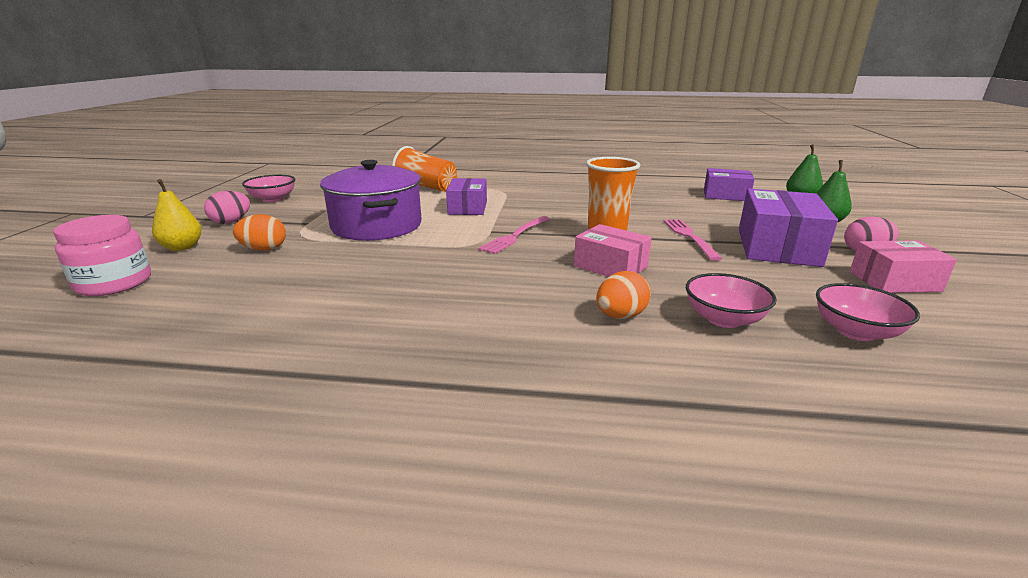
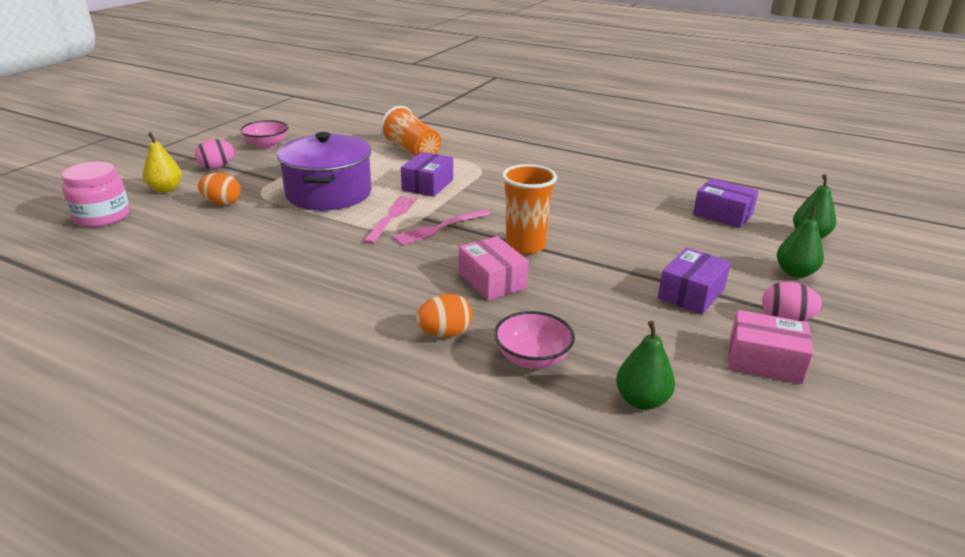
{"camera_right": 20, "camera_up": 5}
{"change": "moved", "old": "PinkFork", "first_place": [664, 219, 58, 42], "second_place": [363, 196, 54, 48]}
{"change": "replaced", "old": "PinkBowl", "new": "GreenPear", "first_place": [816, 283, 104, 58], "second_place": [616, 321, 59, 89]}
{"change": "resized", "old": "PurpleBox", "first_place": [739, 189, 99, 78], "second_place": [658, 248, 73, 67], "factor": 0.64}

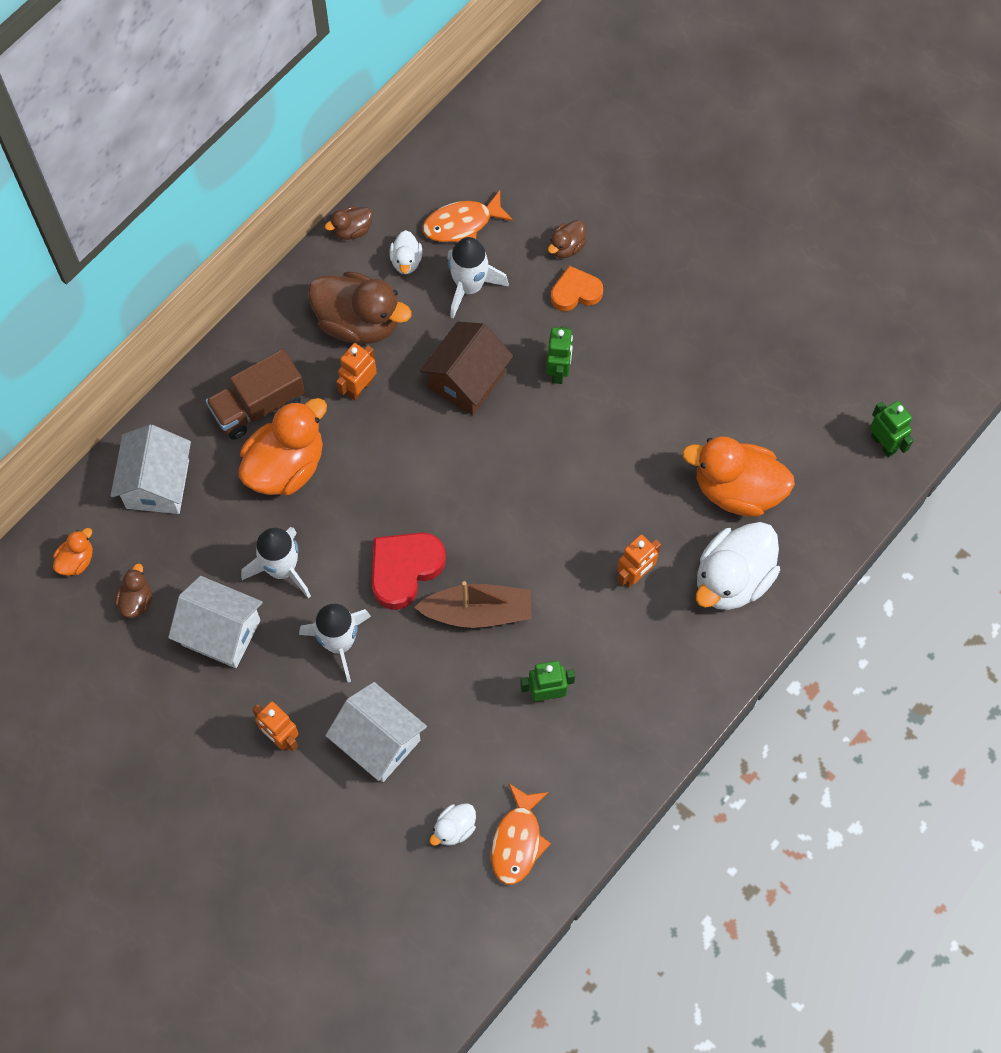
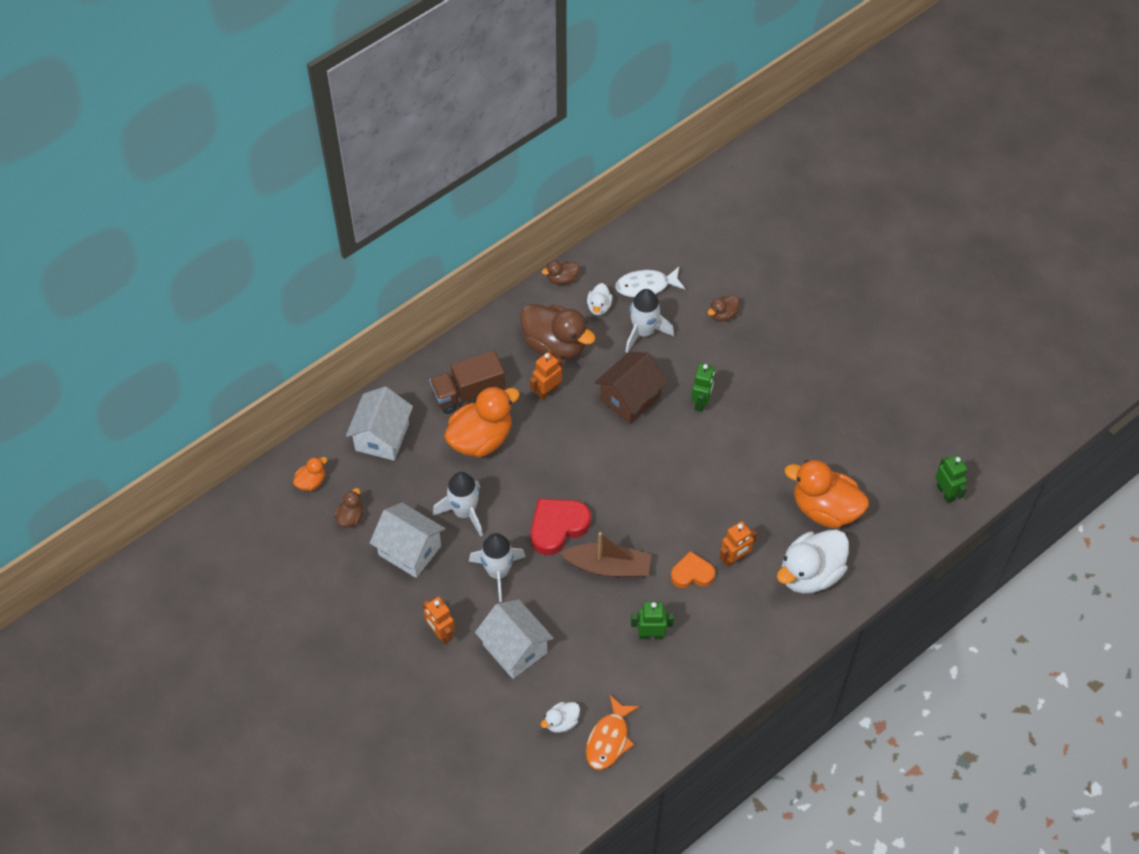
{"camera_right": 10, "camera_up": -10}
{"change": "recoloured", "old": "OrangeFish", "new": "WhiteFish", "first_place": [422, 191, 91, 51], "second_place": [615, 267, 71, 30]}
{"change": "moved", "old": "OrangeHeart", "first_place": [551, 266, 52, 45], "second_place": [671, 551, 44, 37]}

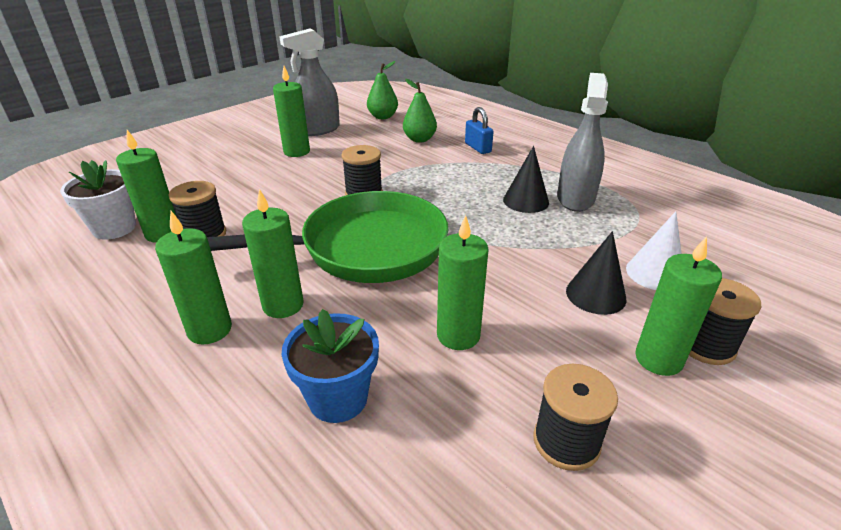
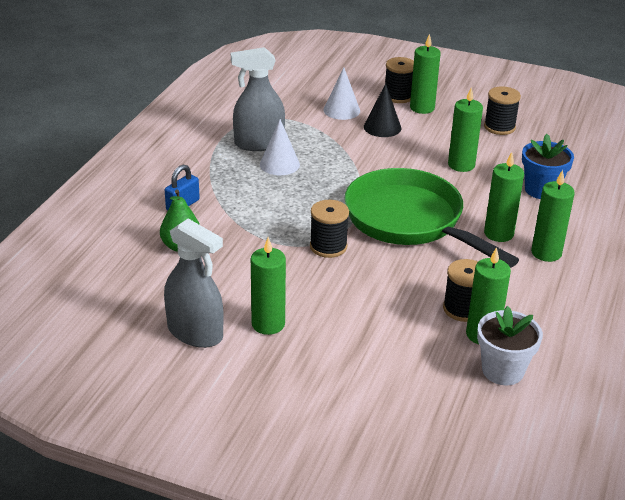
{"camera_right": -115, "camera_up": 0}
{"change": "recoloured", "old": "BlackCone", "new": "WhiteCone", "first_place": [503, 146, 46, 67], "second_place": [260, 119, 40, 56]}
{"change": "removed", "old": "GreenPear", "first_place": [367, 61, 31, 58]}

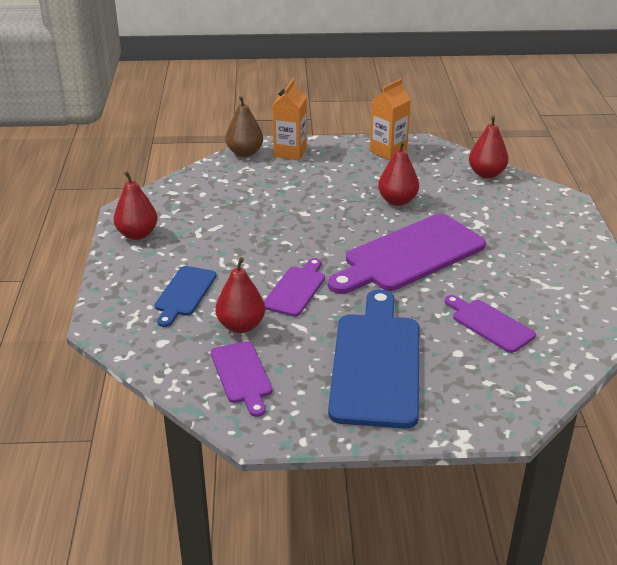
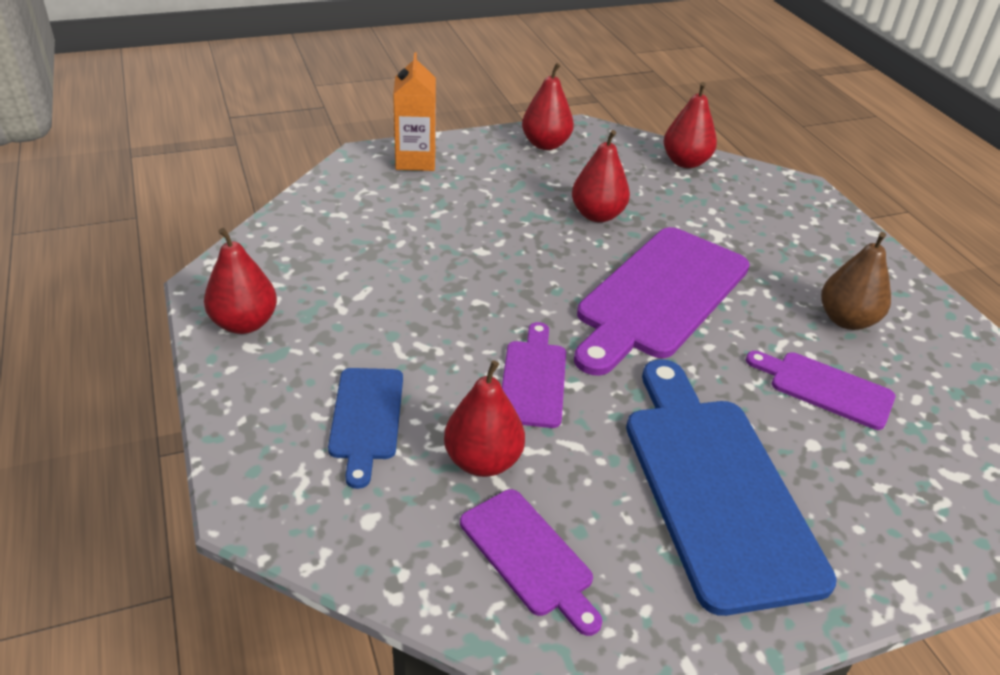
{"camera_right": -20, "camera_up": 5}
{"change": "replaced", "old": "OrangeCarton", "new": "RedPear", "first_place": [370, 79, 41, 81], "second_place": [522, 63, 52, 87]}
{"change": "moved", "old": "BrownPear", "first_place": [226, 96, 37, 61], "second_place": [821, 232, 70, 98]}

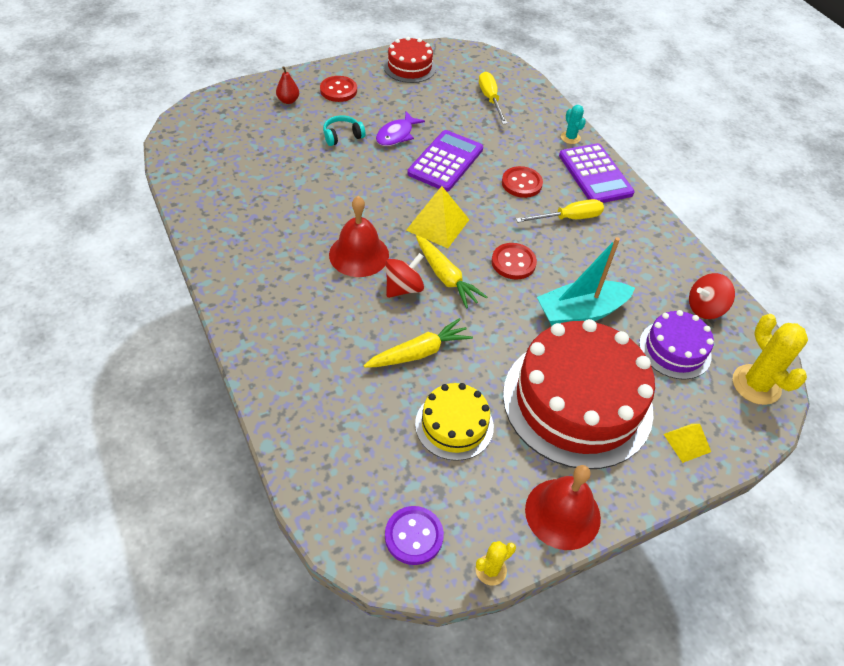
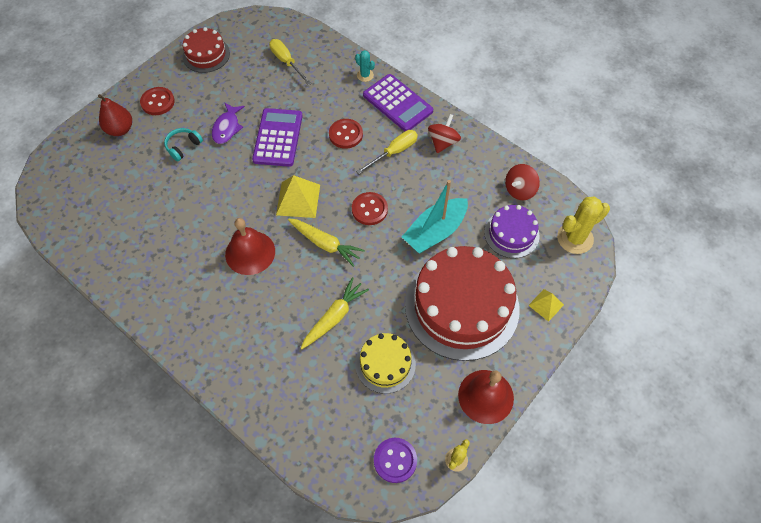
{"camera_right": -20, "camera_up": 10}
{"change": "resized", "old": "RedPear", "first_place": [276, 66, 23, 38], "second_place": [98, 94, 34, 42], "factor": 1.51}
{"change": "moved", "old": "RedSpinningTop", "first_place": [385, 253, 39, 45], "second_place": [428, 114, 33, 39]}
{"change": "turned", "old": "YellowCactus", "first_place": [733, 314, 75, 91], "second_place": [557, 196, 53, 58], "degrees": -75}

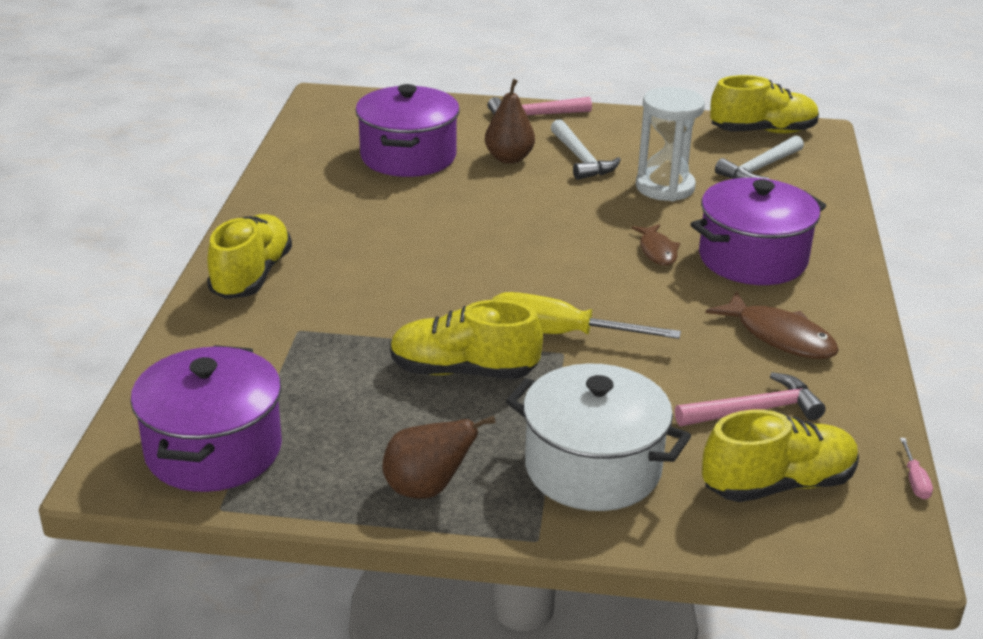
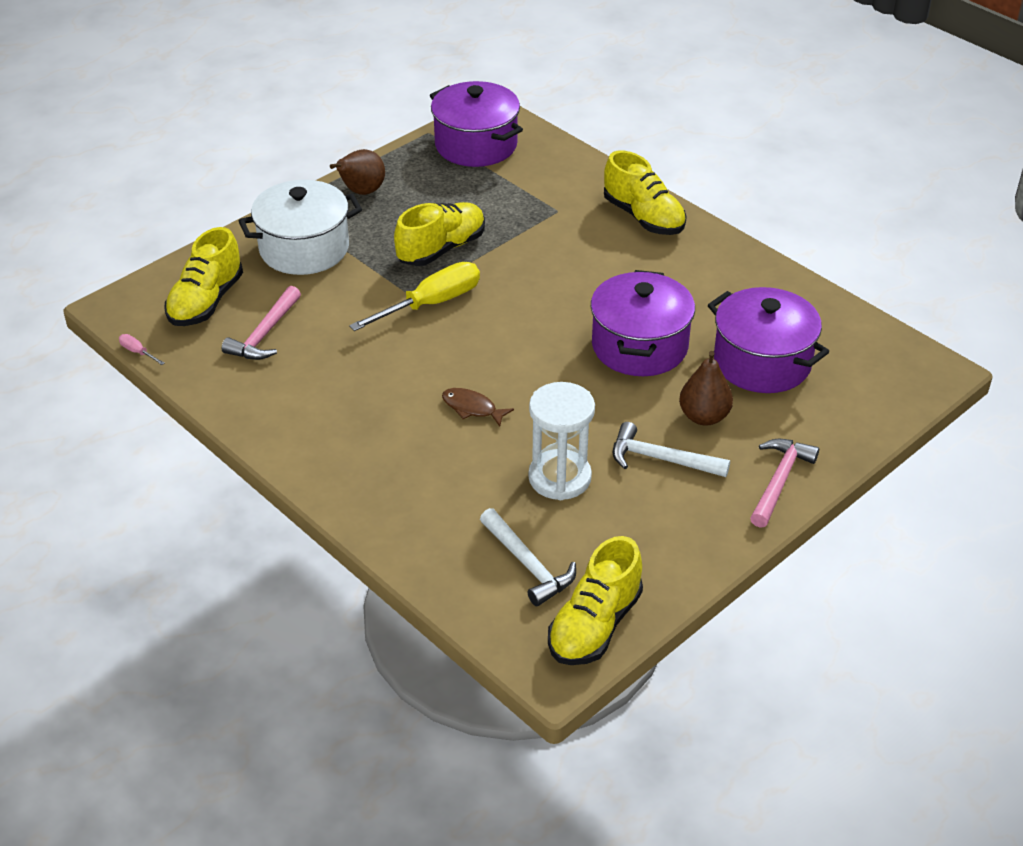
{"camera_right": 130, "camera_up": 10}
{"change": "turned", "old": "WhiteHammer", "first_place": [715, 135, 89, 44], "second_place": [480, 508, 96, 98], "degrees": 150}
{"change": "moved", "old": "PurplePot", "first_place": [690, 178, 136, 107], "second_place": [591, 270, 104, 106]}
{"change": "removed", "old": "BrownFish", "first_place": [706, 291, 133, 68]}

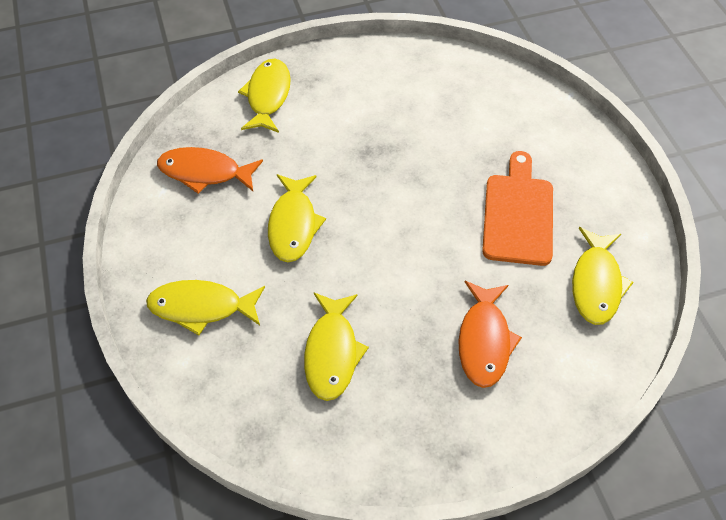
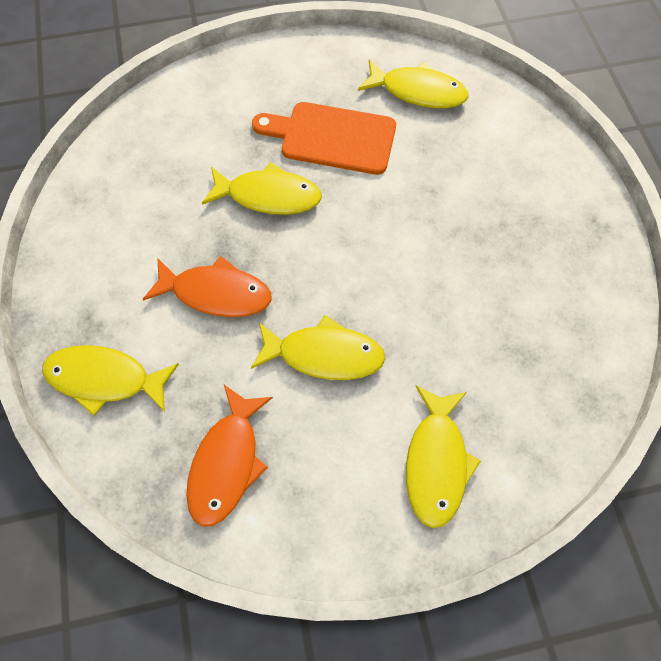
{"camera_right": -85, "camera_up": 10}
{"change": "moved", "old": "OrangeFish", "first_place": [458, 281, 64, 107], "second_place": [143, 256, 129, 61]}
{"change": "moved", "old": "YellowFish", "first_place": [304, 292, 65, 109], "second_place": [202, 162, 120, 53]}

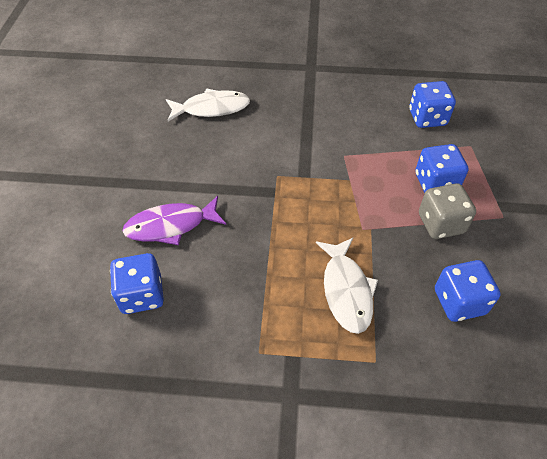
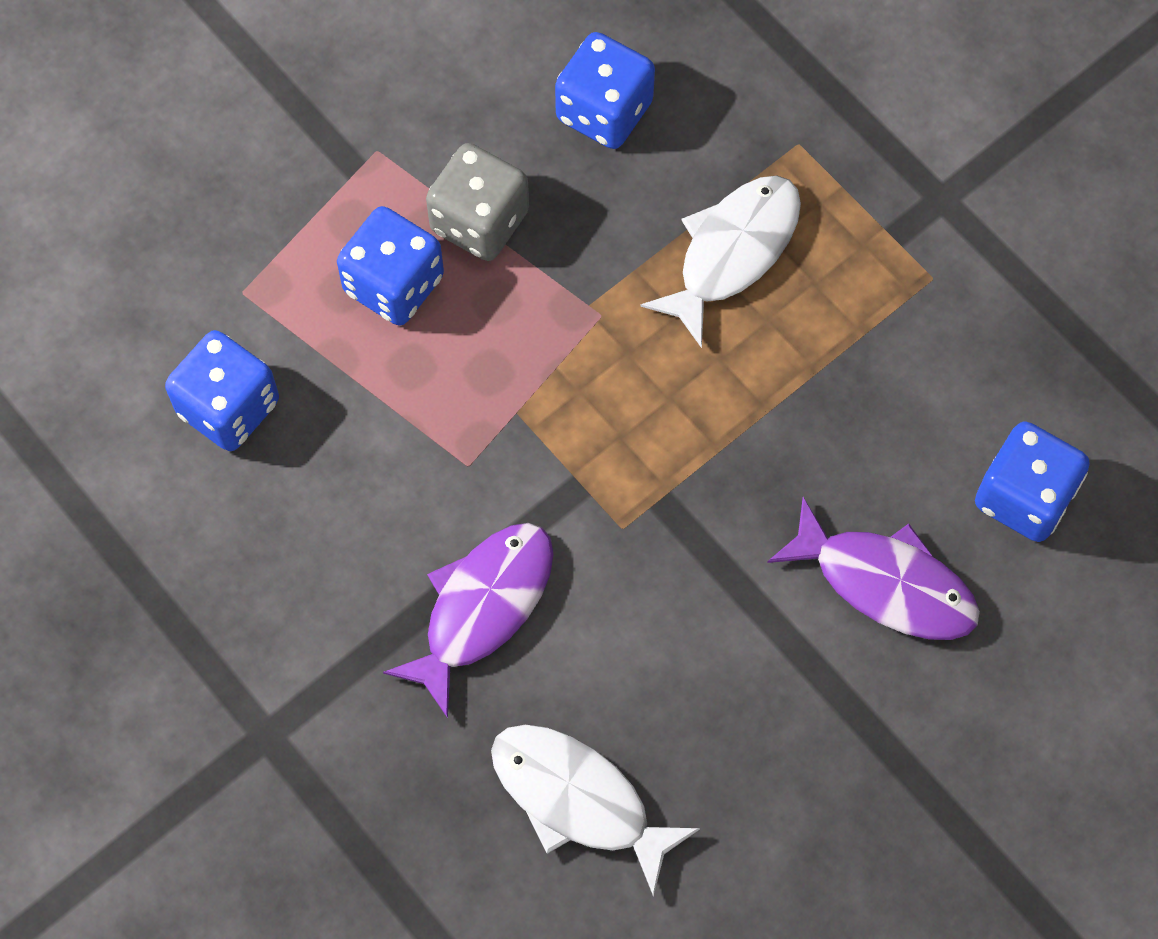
{"camera_right": -135, "camera_up": 15}
{"change": "added", "new": "PurpleFish", "second_place": [383, 523, 171, 195]}

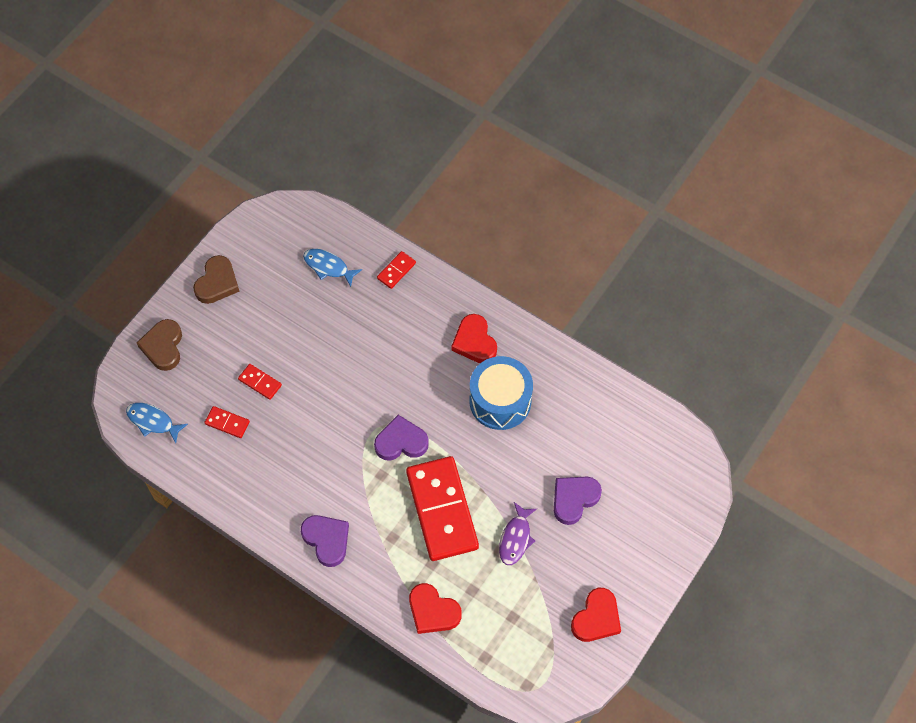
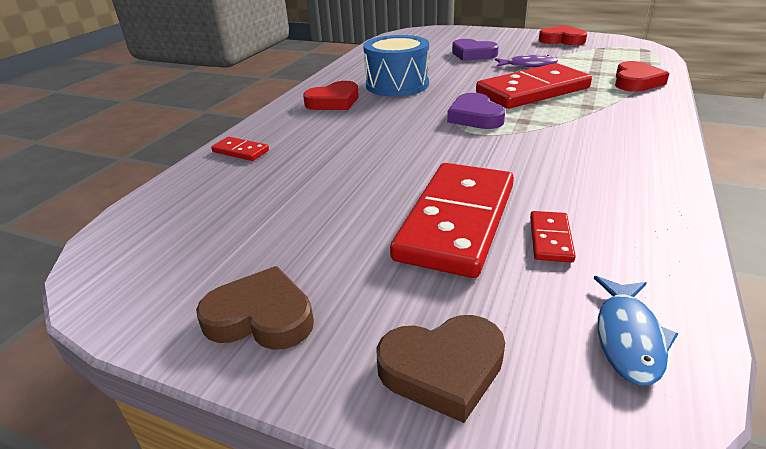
{"camera_right": -100, "camera_up": -30}
{"change": "resized", "old": "RedDomino", "first_place": [238, 364, 44, 36], "second_place": [390, 163, 124, 115], "factor": 2.37}
{"change": "removed", "old": "PurpleHeart", "first_place": [301, 515, 48, 52]}
{"change": "removed", "old": "BlueFish", "first_place": [303, 249, 59, 38]}

